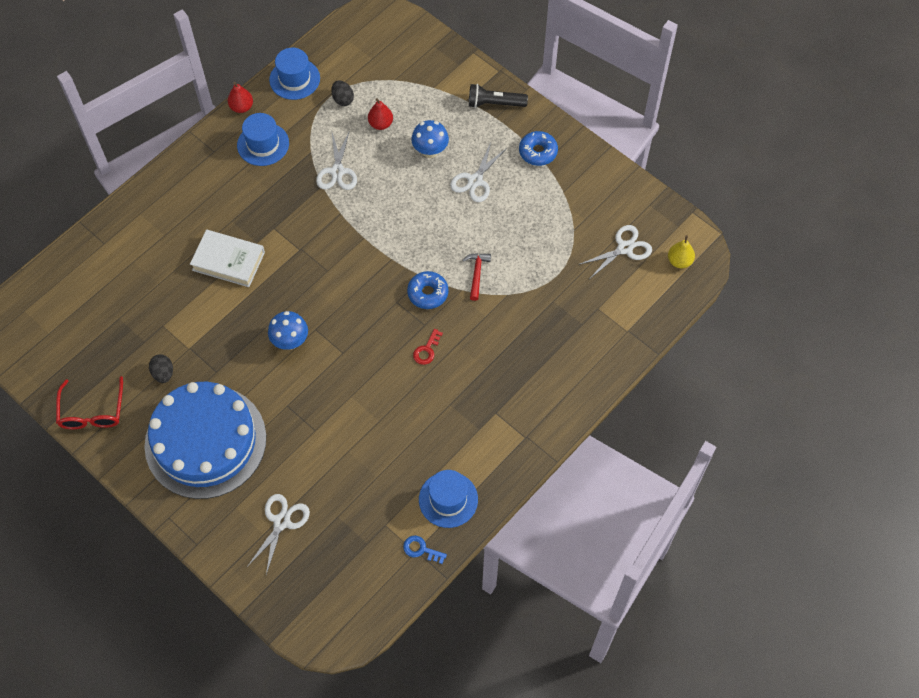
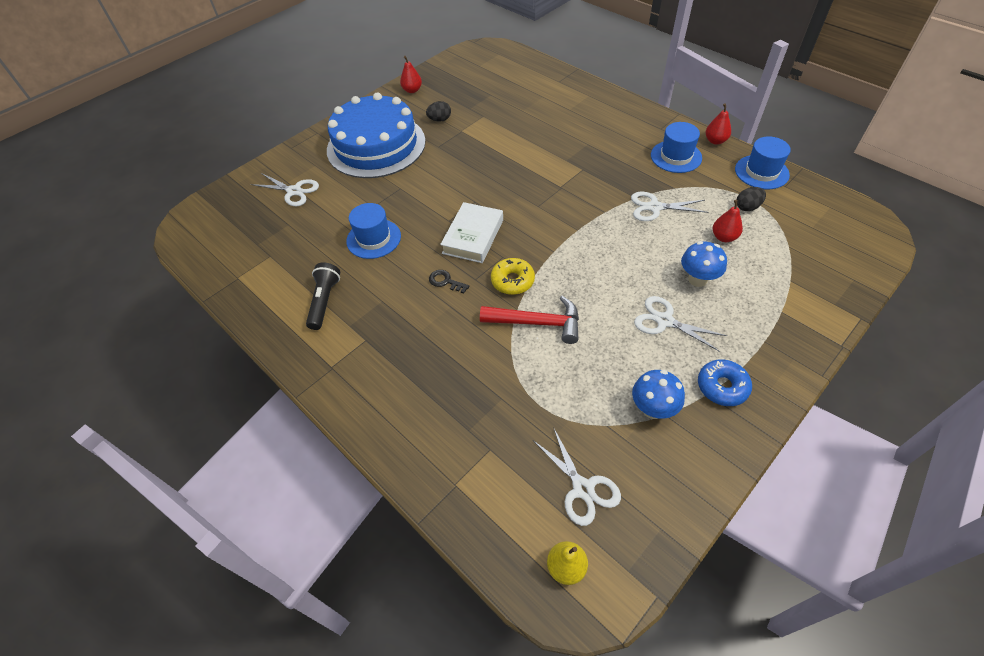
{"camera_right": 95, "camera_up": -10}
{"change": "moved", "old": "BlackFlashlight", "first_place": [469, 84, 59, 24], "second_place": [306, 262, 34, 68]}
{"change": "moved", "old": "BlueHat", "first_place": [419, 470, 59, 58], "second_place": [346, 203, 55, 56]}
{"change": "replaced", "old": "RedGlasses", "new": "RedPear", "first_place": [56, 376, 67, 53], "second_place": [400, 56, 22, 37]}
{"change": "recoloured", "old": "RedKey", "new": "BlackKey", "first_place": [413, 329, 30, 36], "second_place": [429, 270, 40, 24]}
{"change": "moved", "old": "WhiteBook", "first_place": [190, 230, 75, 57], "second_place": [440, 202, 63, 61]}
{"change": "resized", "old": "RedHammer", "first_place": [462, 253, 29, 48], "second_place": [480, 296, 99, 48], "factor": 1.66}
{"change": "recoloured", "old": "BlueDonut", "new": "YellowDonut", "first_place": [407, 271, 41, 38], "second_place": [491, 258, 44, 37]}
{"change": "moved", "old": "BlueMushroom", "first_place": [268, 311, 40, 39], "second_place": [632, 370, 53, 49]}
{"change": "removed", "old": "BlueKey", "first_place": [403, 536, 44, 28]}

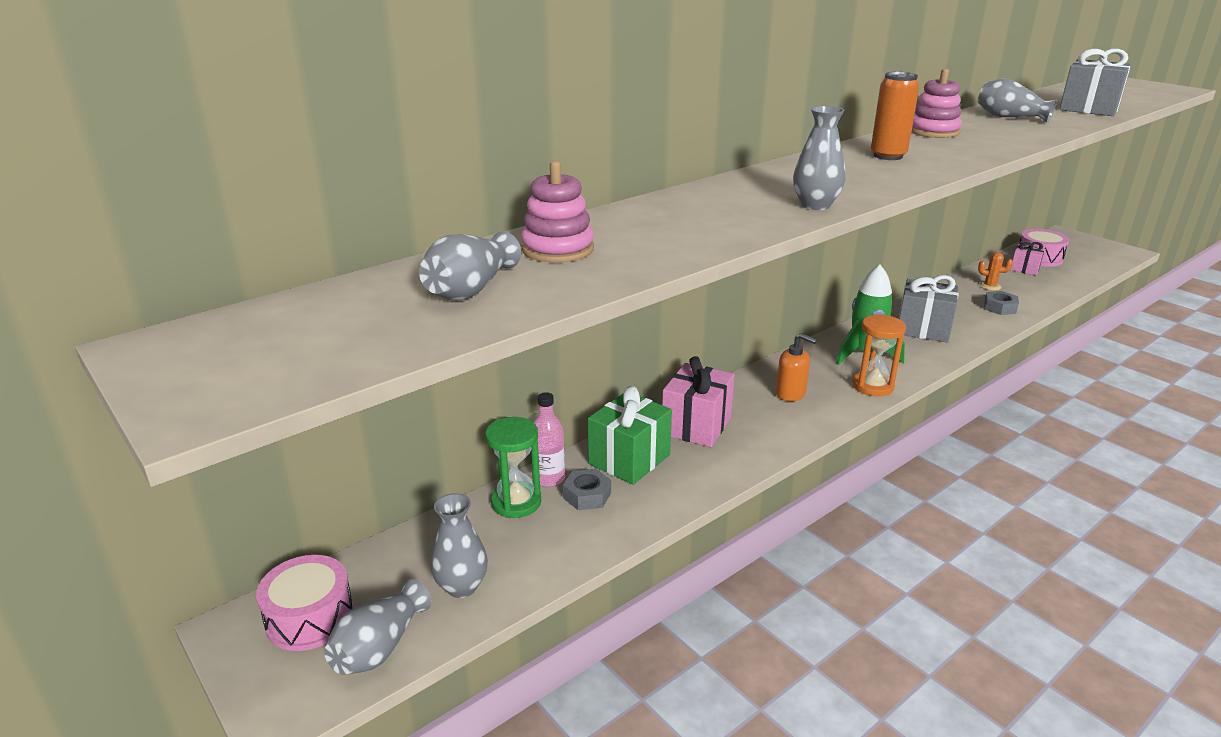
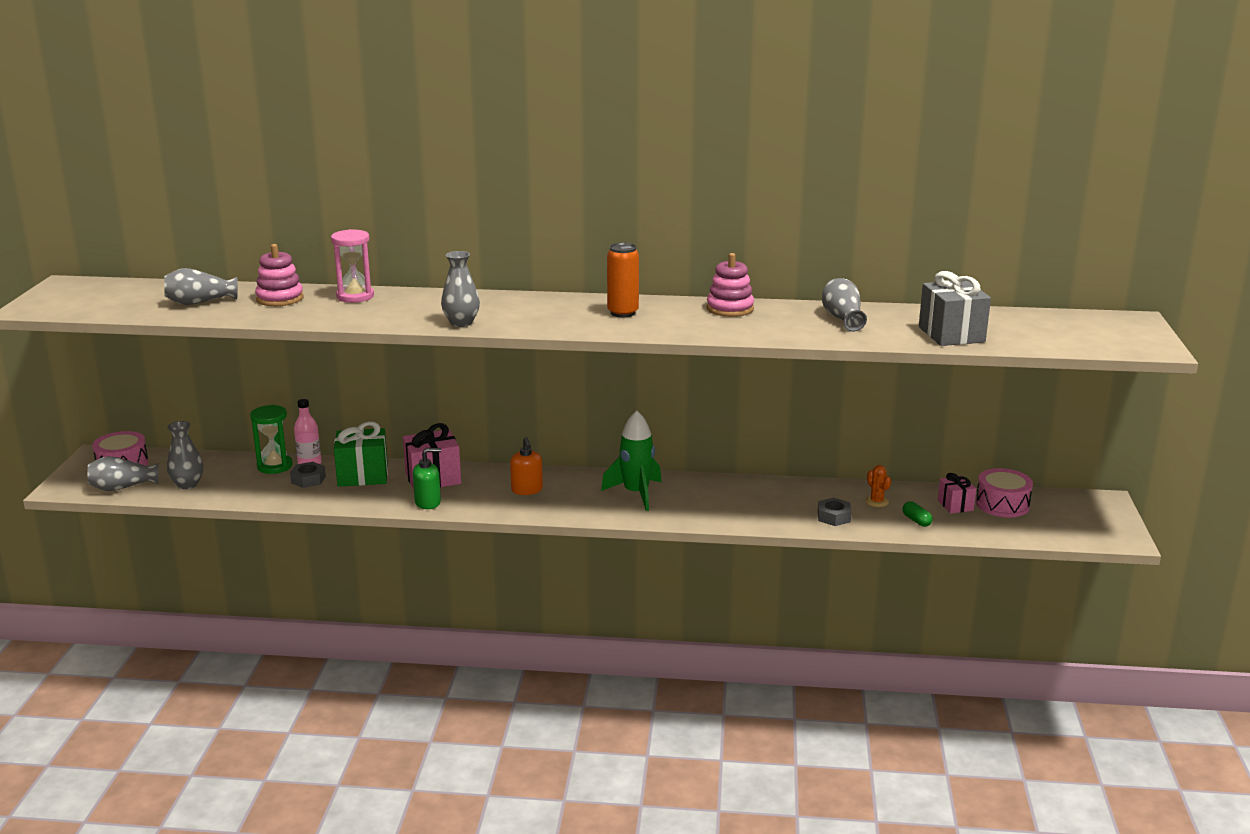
{"camera_right": 45, "camera_up": -5}
{"change": "added", "new": "PinkHourglass", "second_place": [331, 229, 43, 74]}
{"change": "added", "new": "GreenSoapDispenser", "second_place": [413, 448, 28, 61]}
{"change": "added", "new": "GreenCapsule", "second_place": [902, 501, 31, 26]}
{"change": "removed", "old": "OrangeHourglass", "first_place": [852, 314, 54, 82]}
{"change": "removed", "old": "GreyGift", "first_place": [899, 275, 60, 67]}

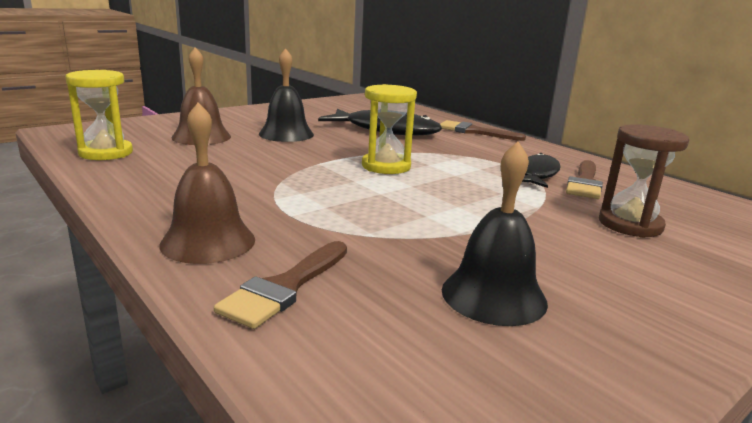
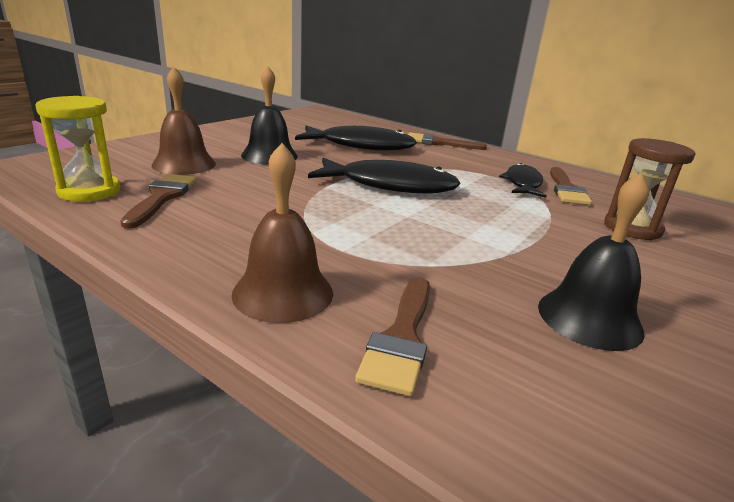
{"camera_right": -15, "camera_up": 5}
{"change": "added", "new": "BrownBrush", "second_place": [120, 174, 76, 55]}
{"change": "replaced", "old": "YellowHourglass", "new": "BlackFish", "first_place": [362, 84, 55, 90], "second_place": [308, 157, 153, 36]}

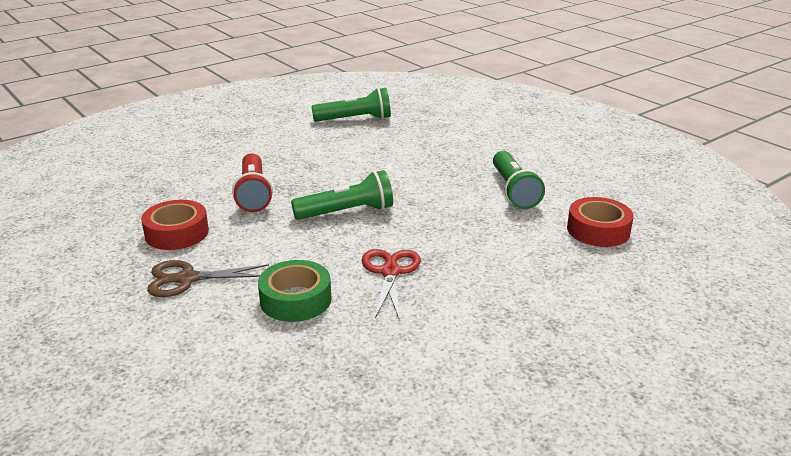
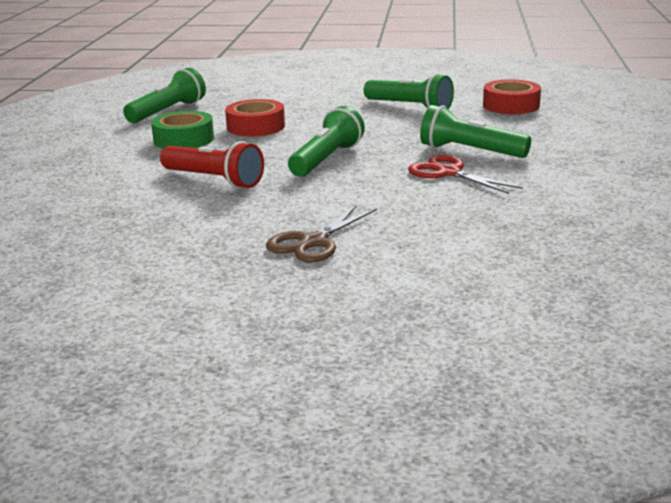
{"camera_right": -45, "camera_up": -5}
{"change": "moved", "old": "GreenTape", "first_place": [258, 260, 74, 62], "second_place": [151, 111, 63, 38]}
{"change": "moved", "old": "RedTape", "first_place": [141, 200, 68, 50], "second_place": [225, 99, 60, 37]}
{"change": "added", "new": "GreenFlashlight", "second_place": [420, 105, 111, 53]}

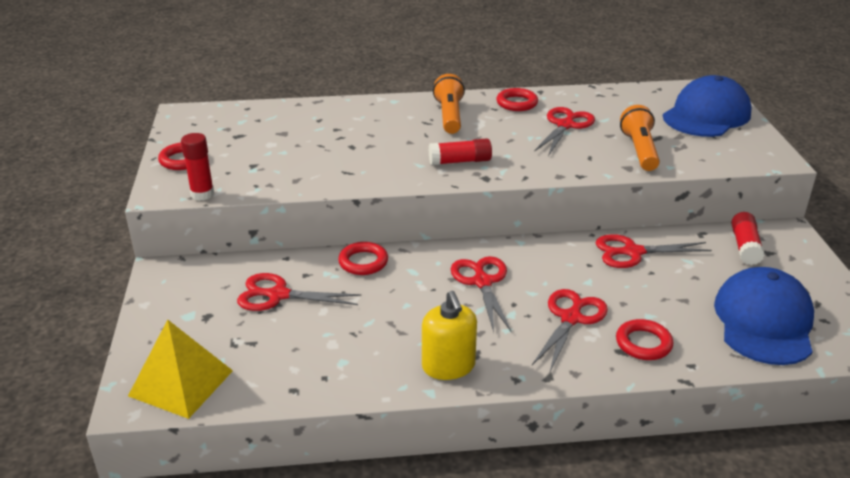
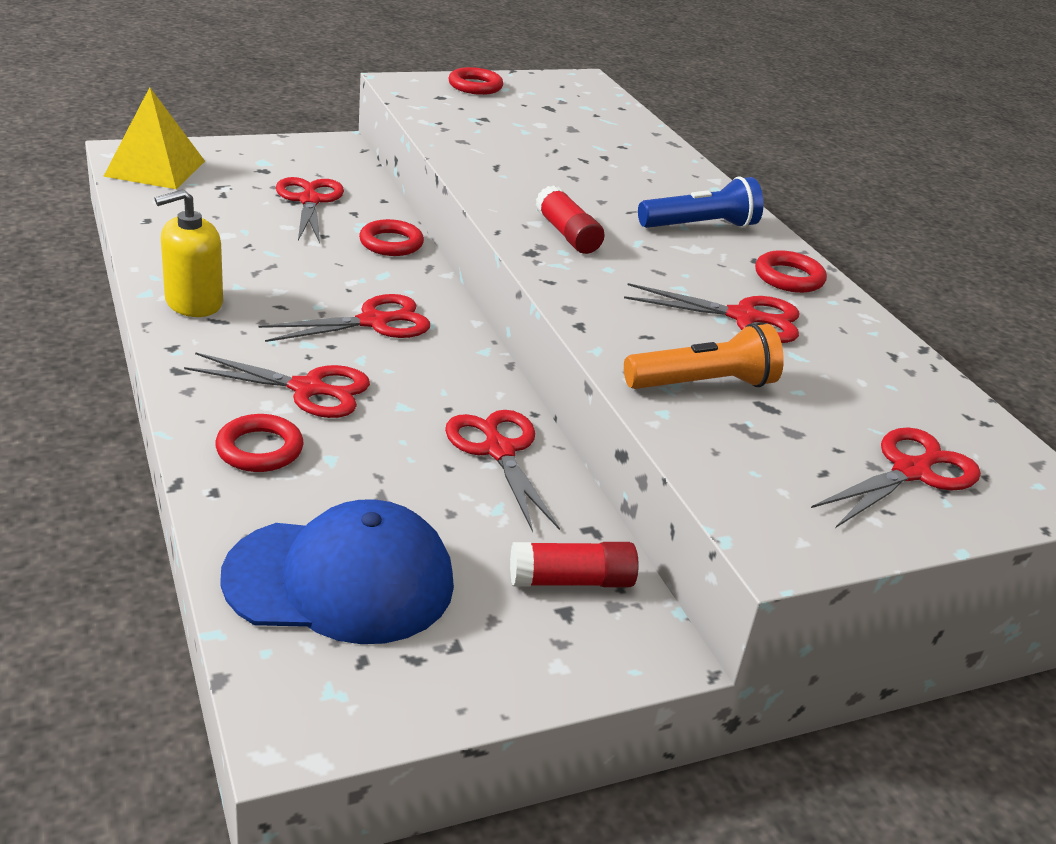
{"camera_right": 70, "camera_up": 0}
{"change": "recoloured", "old": "OrangeFlashlight", "new": "BlueFlashlight", "first_place": [433, 74, 32, 60], "second_place": [638, 176, 126, 52]}
{"change": "replaced", "old": "BlueCap", "new": "RedScissors", "first_place": [663, 75, 89, 62], "second_place": [811, 427, 170, 100]}
{"change": "removed", "old": "RedGlueStick", "first_place": [181, 133, 33, 68]}

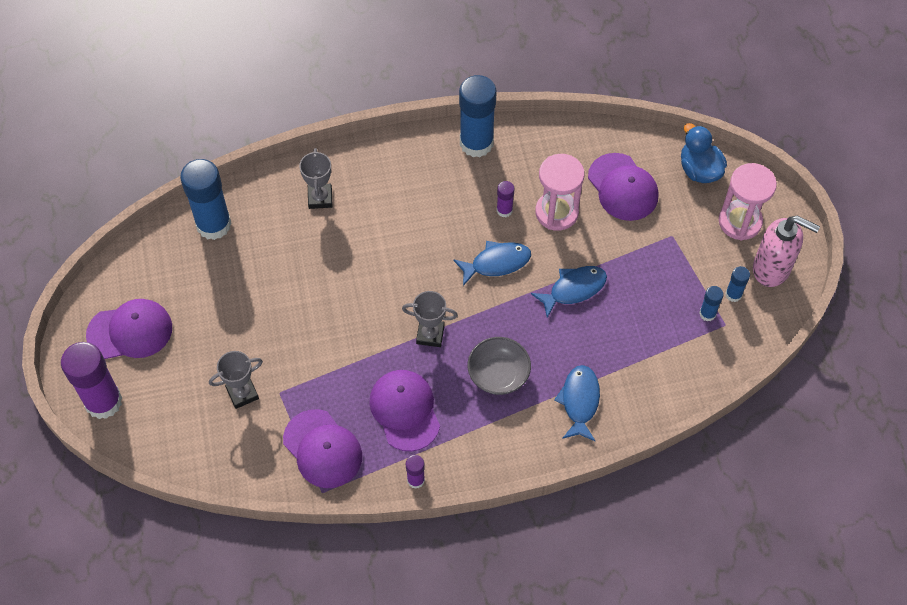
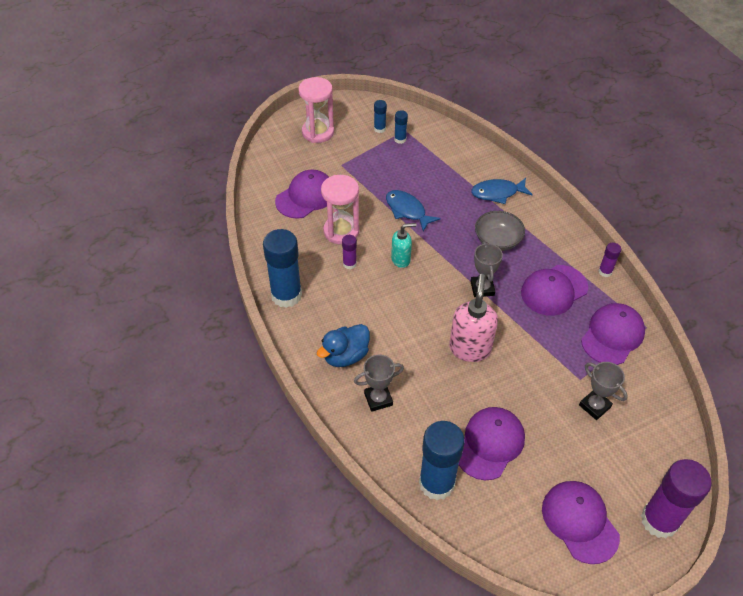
{"camera_right": -105, "camera_up": -10}
{"change": "moved", "old": "BlueDuck", "first_place": [681, 123, 46, 60], "second_place": [317, 324, 53, 43]}
{"change": "replaced", "old": "BlueFish", "new": "TurquoiseSoapDispenser", "first_place": [453, 241, 78, 45], "second_place": [391, 223, 26, 45]}
{"change": "moved", "old": "PinkSoapDispenser", "first_place": [753, 216, 67, 71], "second_place": [449, 274, 49, 88]}
{"change": "added", "new": "PurpleCap", "second_place": [459, 407, 66, 73]}

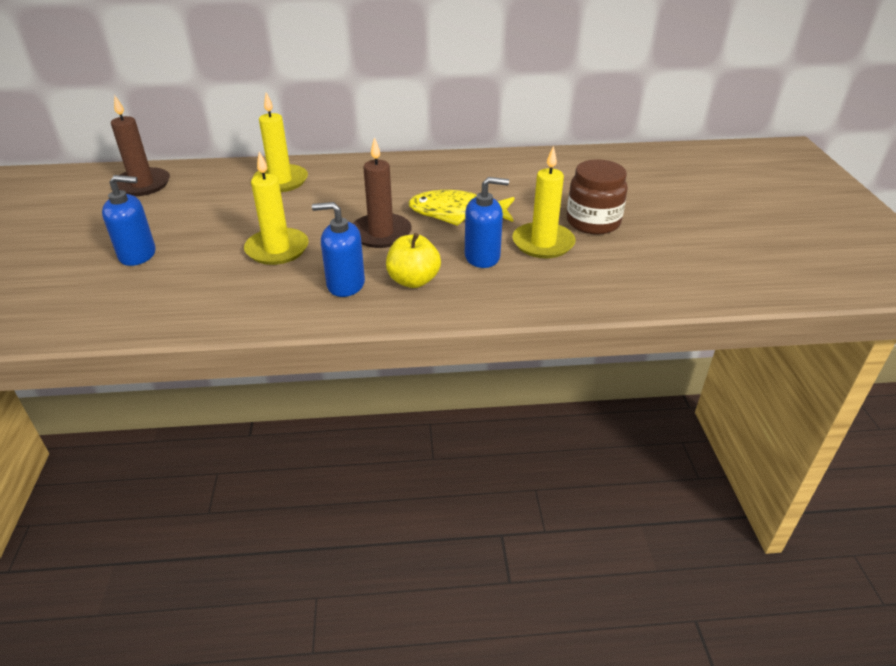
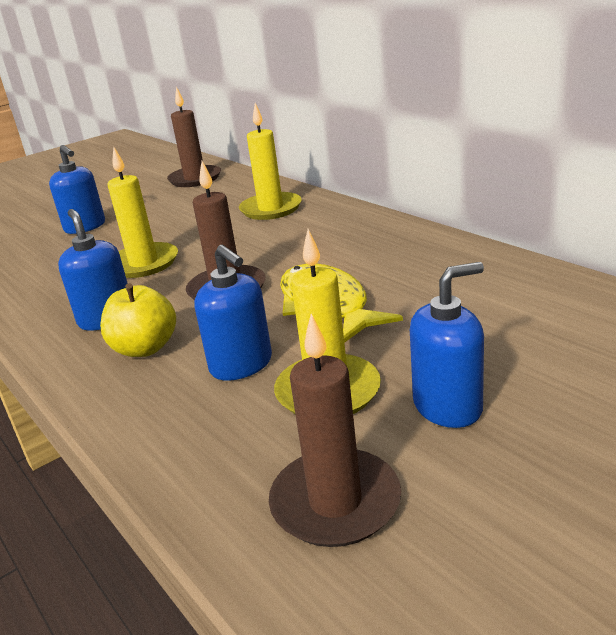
{"camera_right": 60, "camera_up": -10}
{"change": "added", "new": "BrownCandle", "second_place": [269, 314, 132, 233]}
{"change": "replaced", "old": "BrownJar", "new": "BlueSoapDispenser", "first_place": [567, 159, 61, 76], "second_place": [410, 262, 74, 166]}

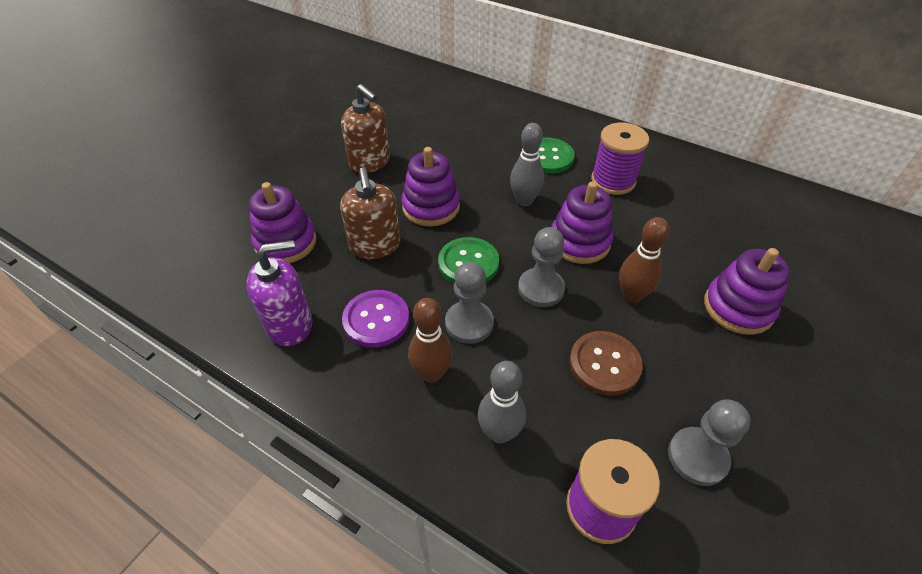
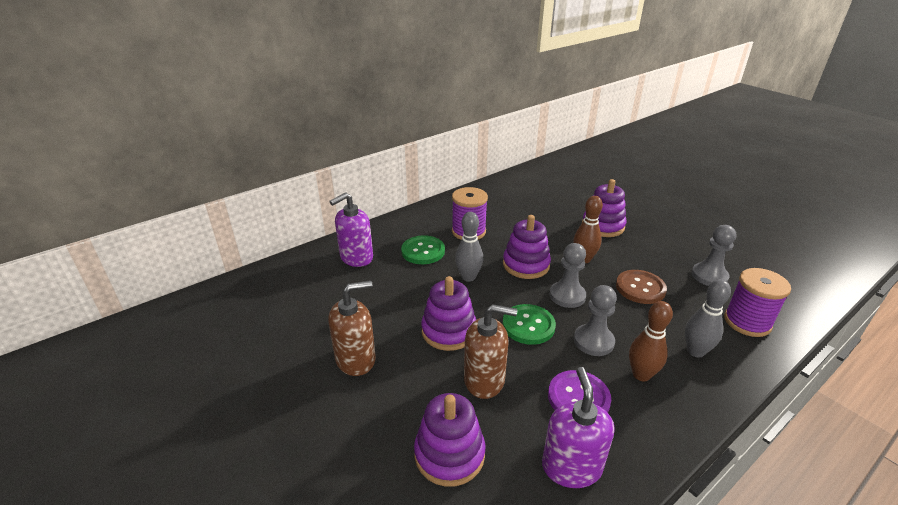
{"camera_right": -70, "camera_up": -15}
{"change": "added", "new": "PurpleSoapDispenser", "second_place": [329, 192, 44, 75]}

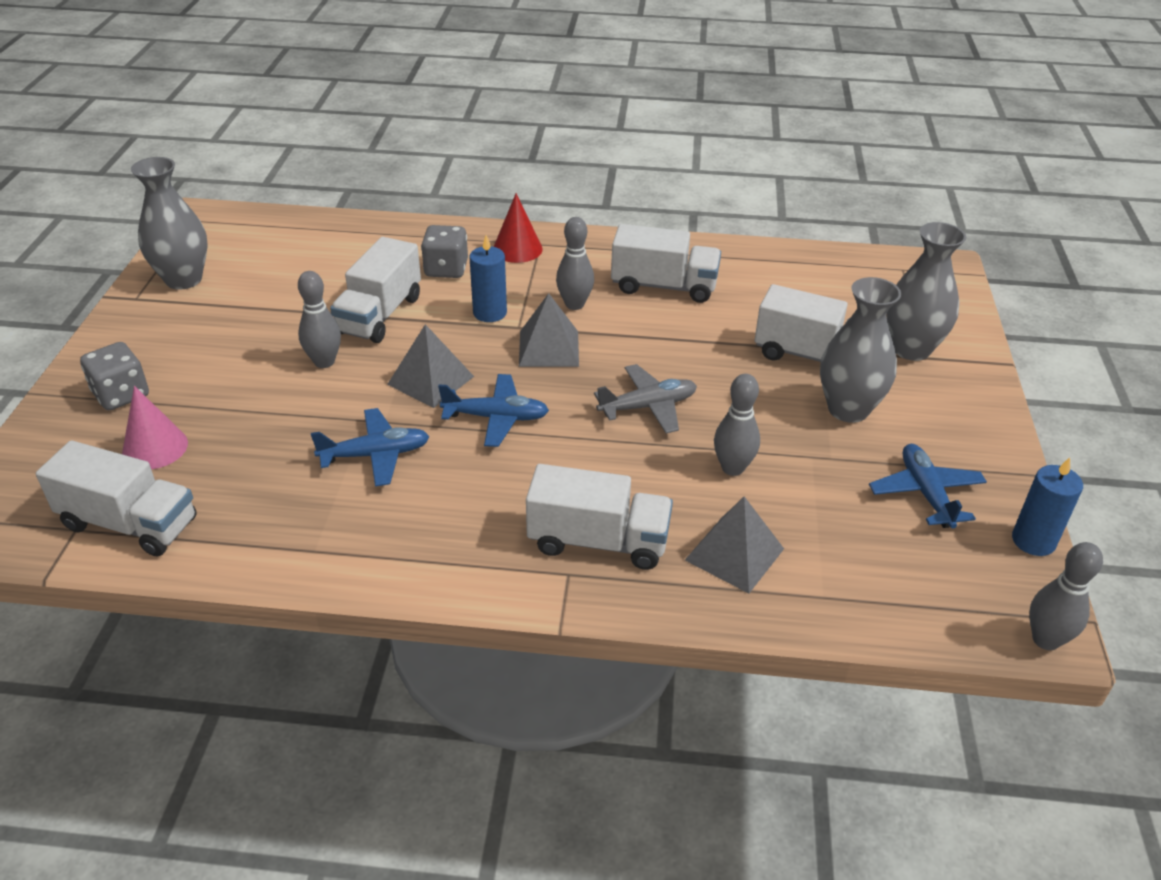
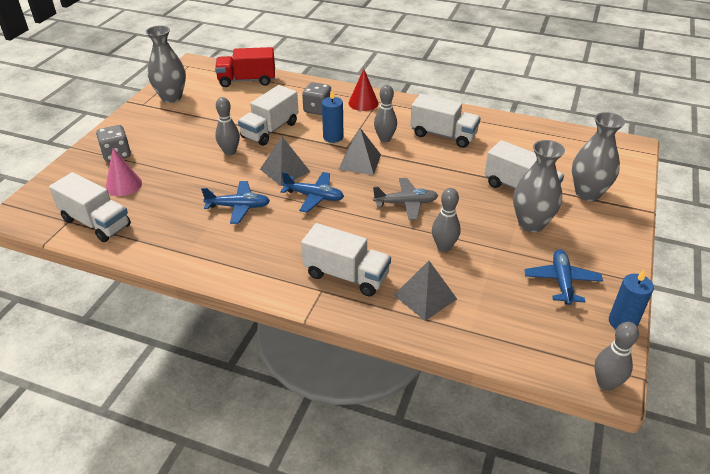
{"camera_right": 15, "camera_up": 0}
{"change": "added", "new": "RedTruck", "second_place": [215, 47, 60, 40]}

